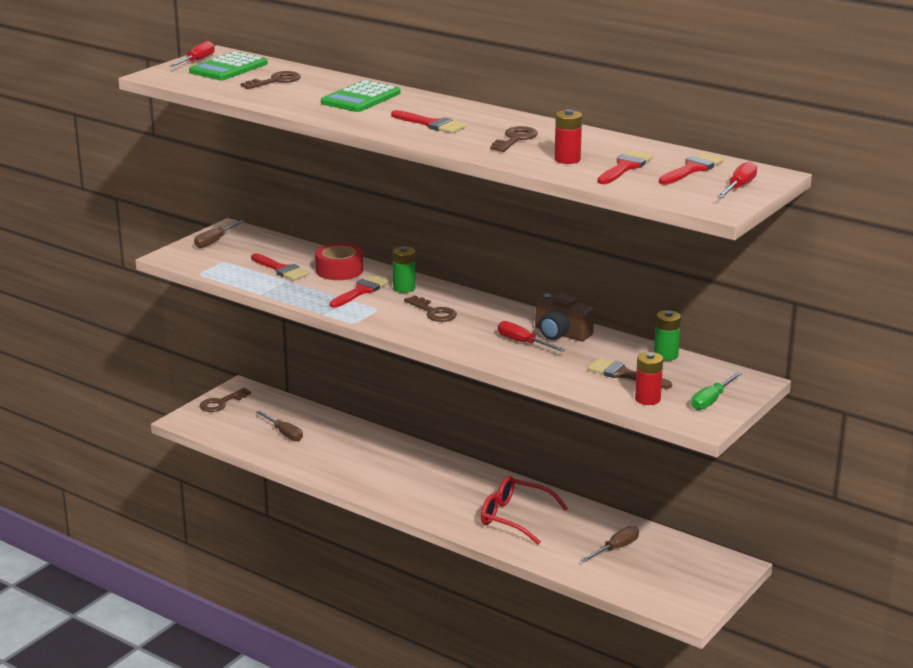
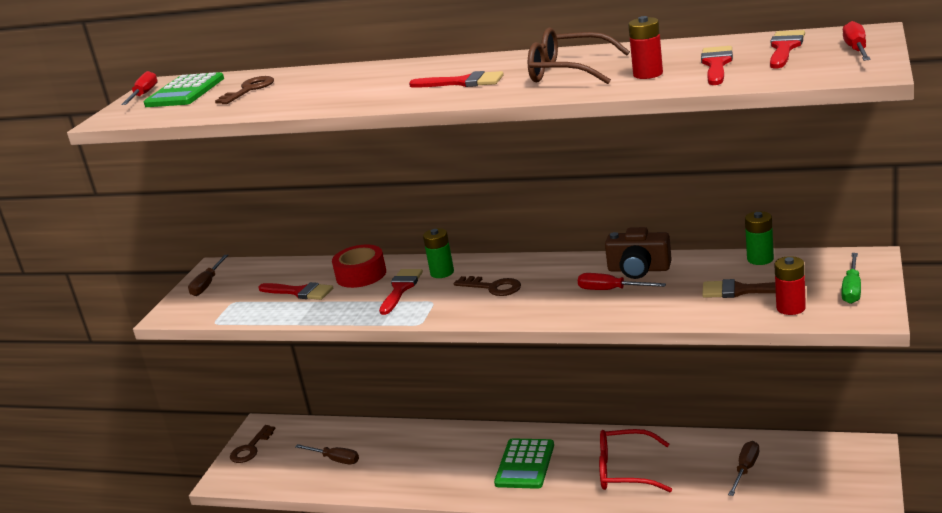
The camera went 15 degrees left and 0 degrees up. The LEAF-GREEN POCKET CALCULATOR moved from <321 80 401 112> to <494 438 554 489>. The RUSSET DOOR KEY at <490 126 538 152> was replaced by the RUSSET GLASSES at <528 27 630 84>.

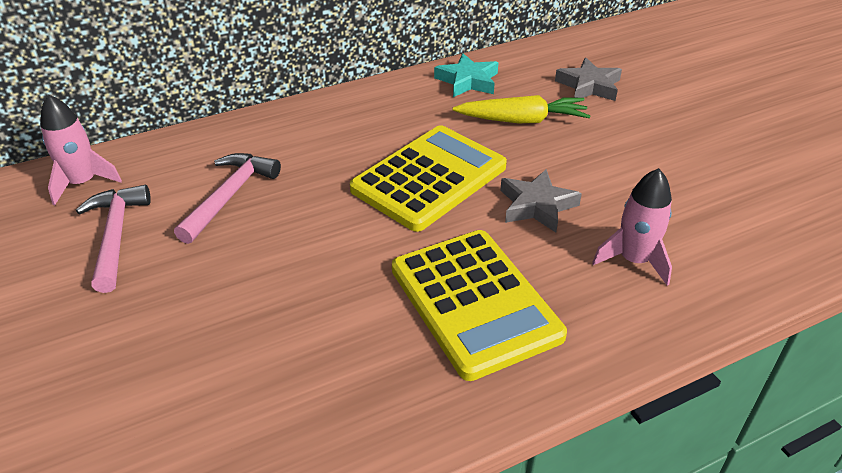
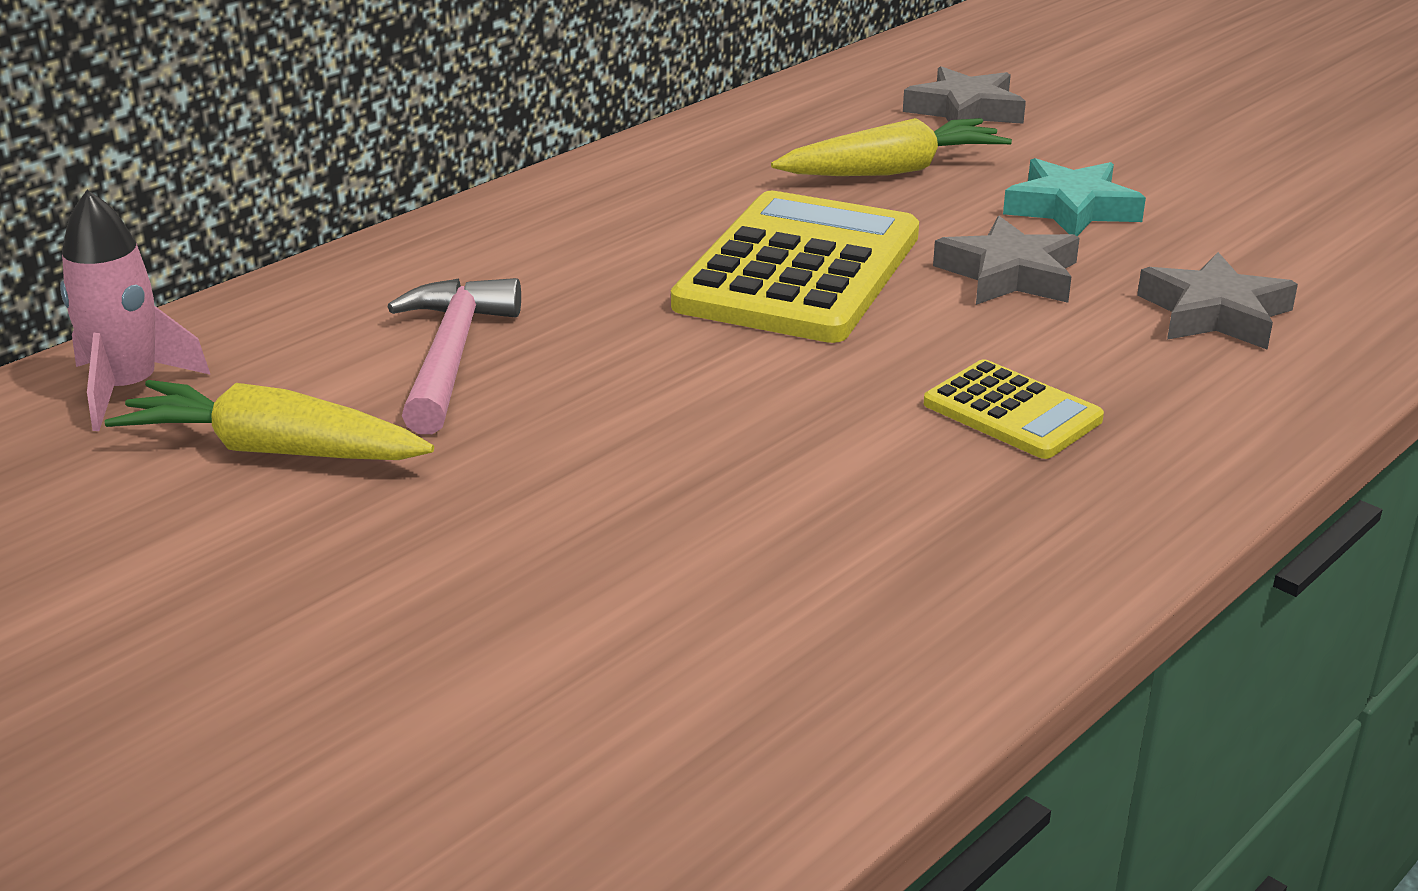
The camera went 20 degrees left and 10 degrees down. The AQUA STAR moved from <434 53 498 97> to <1003 158 1146 236>. The ROSY ROCKET at <592 168 672 286> was replaced by the GREY STAR at <1137 252 1298 350>. The ROSY HAMMER at <76 185 151 293> was replaced by the GOLDEN TOY CARROT at <104 380 434 460>. The GOLDEN POCKET CALCULATOR at <392 230 567 381> changed to 0.51 times the size.

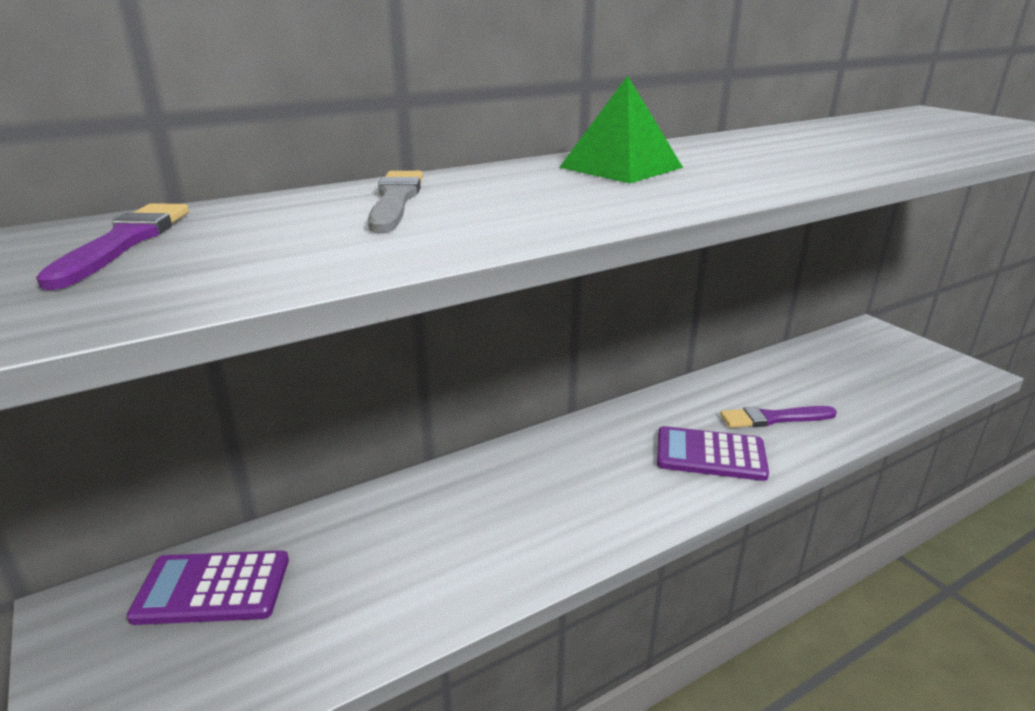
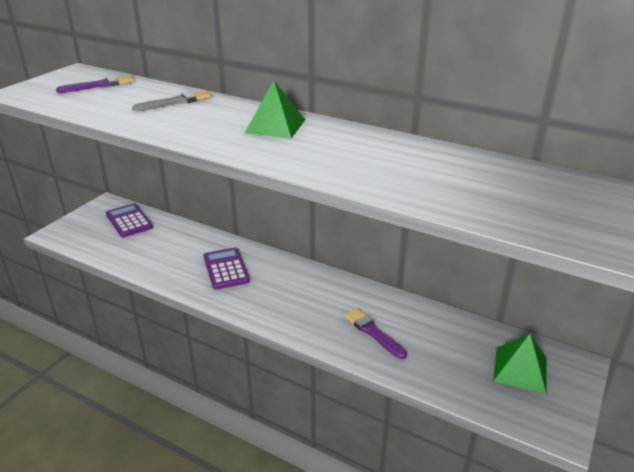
The camera went 60 degrees right and 5 degrees up. The PURPLE POCKET CALCULATOR moved from <657 426 769 481> to <204 248 250 290>. The LEAF-GREEN SOLID PYRAMID at <493 334 547 394> appeared.

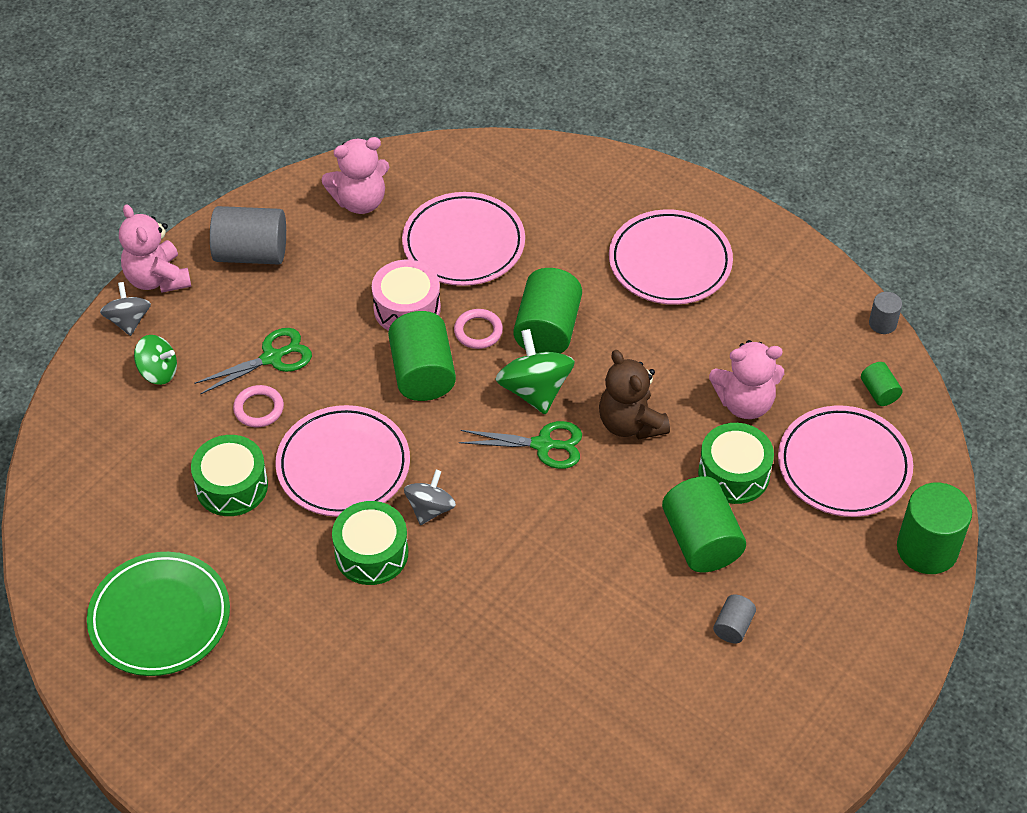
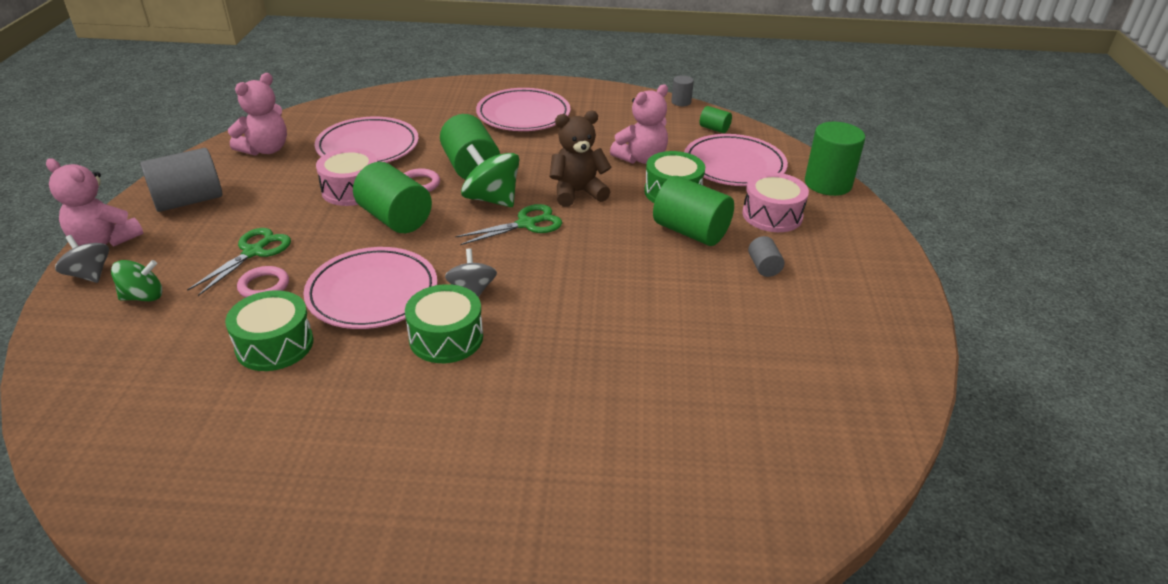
The camera went 35 degrees left and 15 degrees down. The RUSSET TEDDY at <599 350 670 440> turned 135 degrees clockwise. The LEAF-GREEN PLATE at <87 552 230 676> disappeared. The ROSY DRUM at <742 172 809 232> appeared.

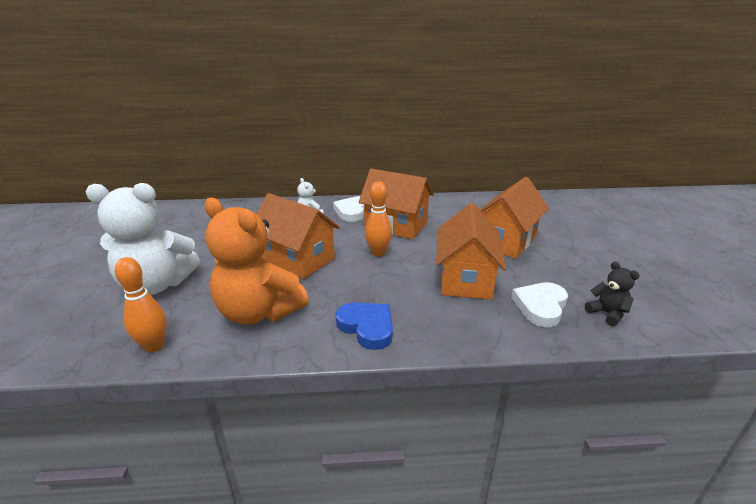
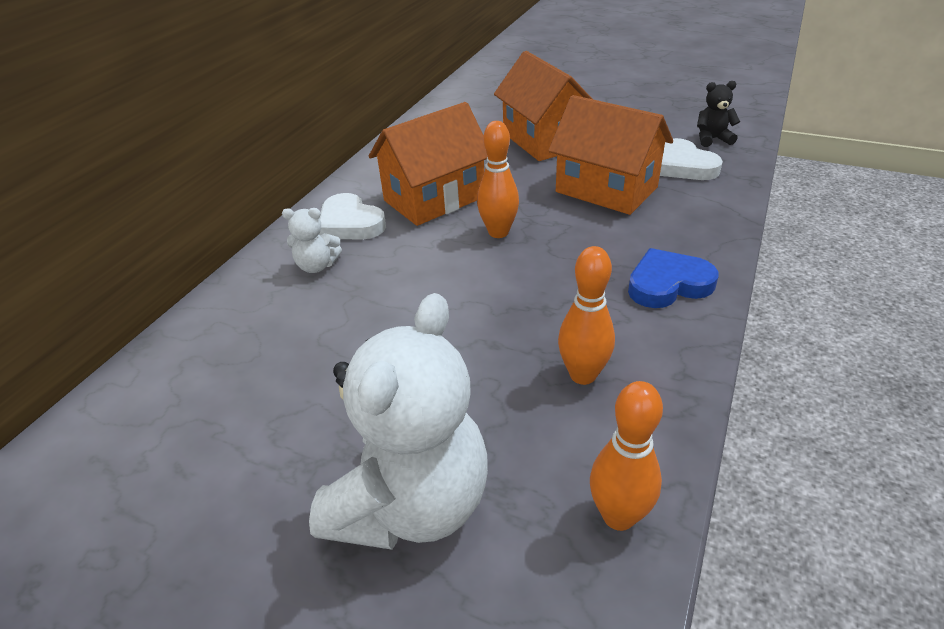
The camera went 60 degrees left and 10 degrees up. The BRIGHT ORANGE HOUSE at <257 193 340 279> disappeared. The BRIGHT ORANGE TEDDY at <205 198 309 325> was replaced by the BRIGHT ORANGE SKITTLE at <558 246 615 385>.

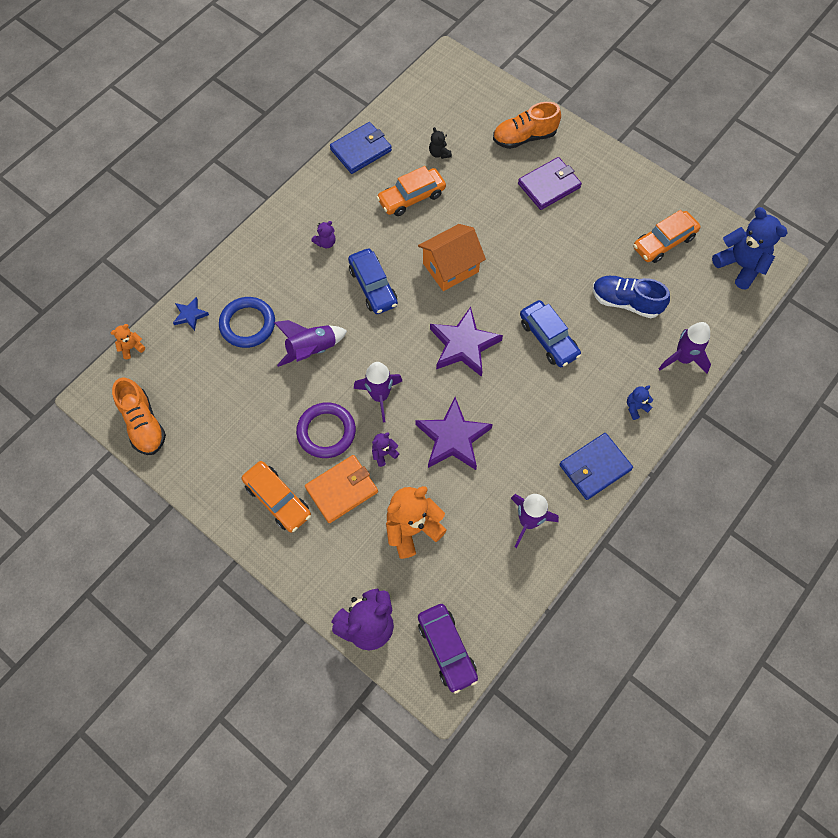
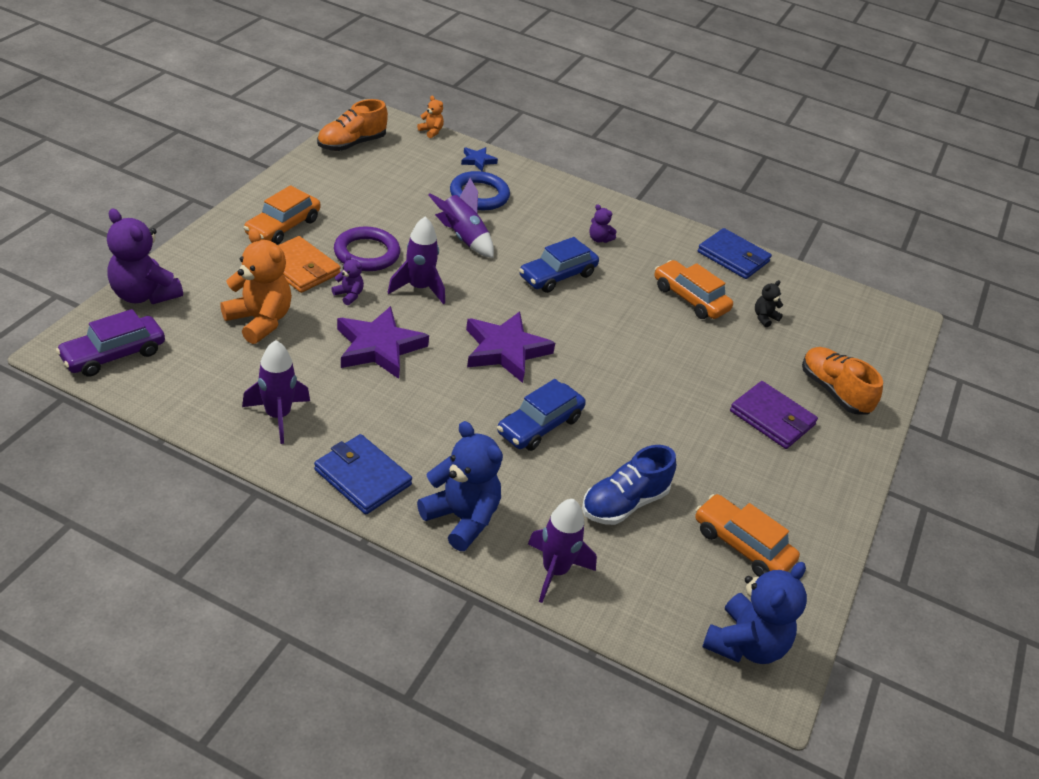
The camera went 70 degrees right and 25 degrees down. The BRIGHT ORANGE HOUSE at <418 224 486 291> disappeared. The BLUE SHOE at <593 276 670 318> turned 135 degrees counterclockwise. The BLUE TEDDY at <627 385 653 420> changed to 2.12 times the size.

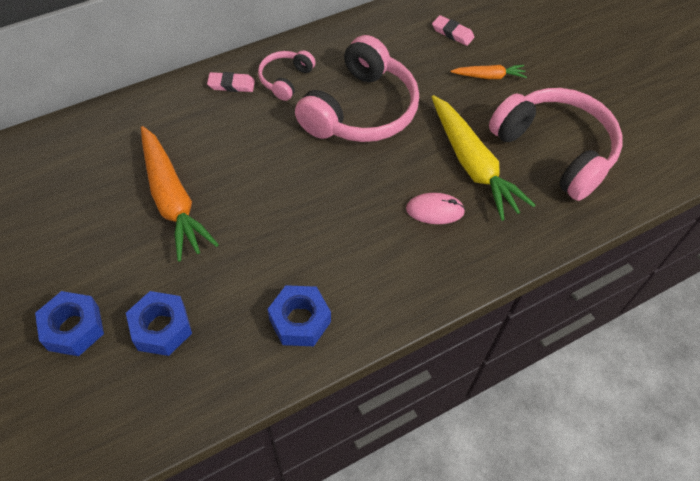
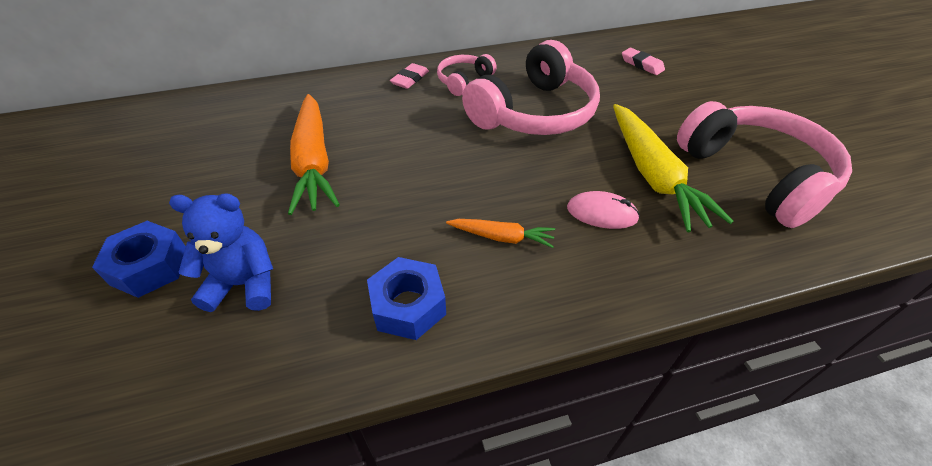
The camera went 15 degrees right and 10 degrees down. The BRIGHT ORANGE TOY CARROT moved from <451 65 527 79> to <446 219 555 248>. The ROSY PENCIL ERASER at <207 72 255 92> turned 75 degrees counterclockwise. The BLUE HEX NUT at <126 291 192 356> was replaced by the BLUE TEDDY at <169 193 273 312>.

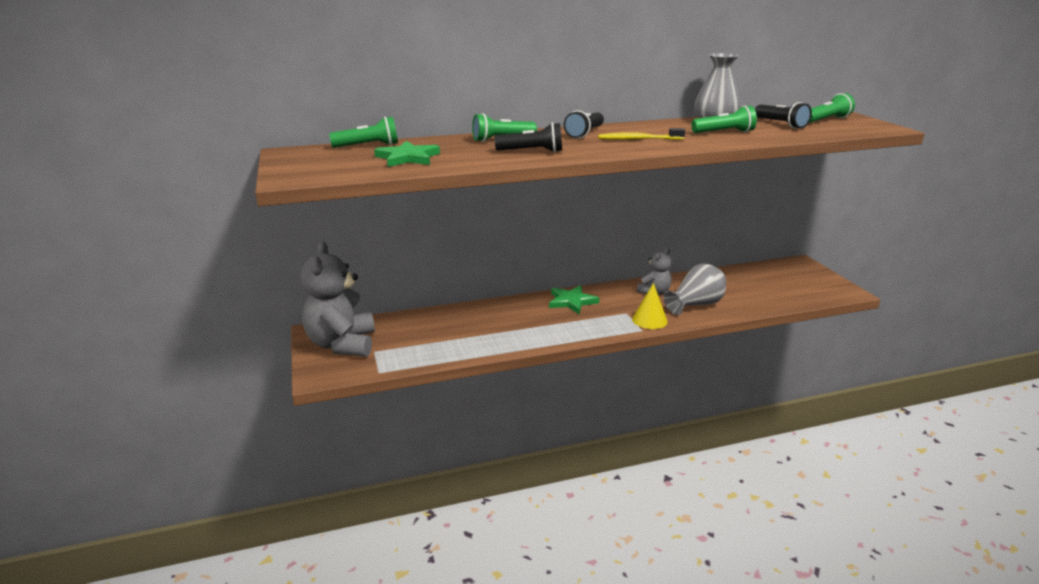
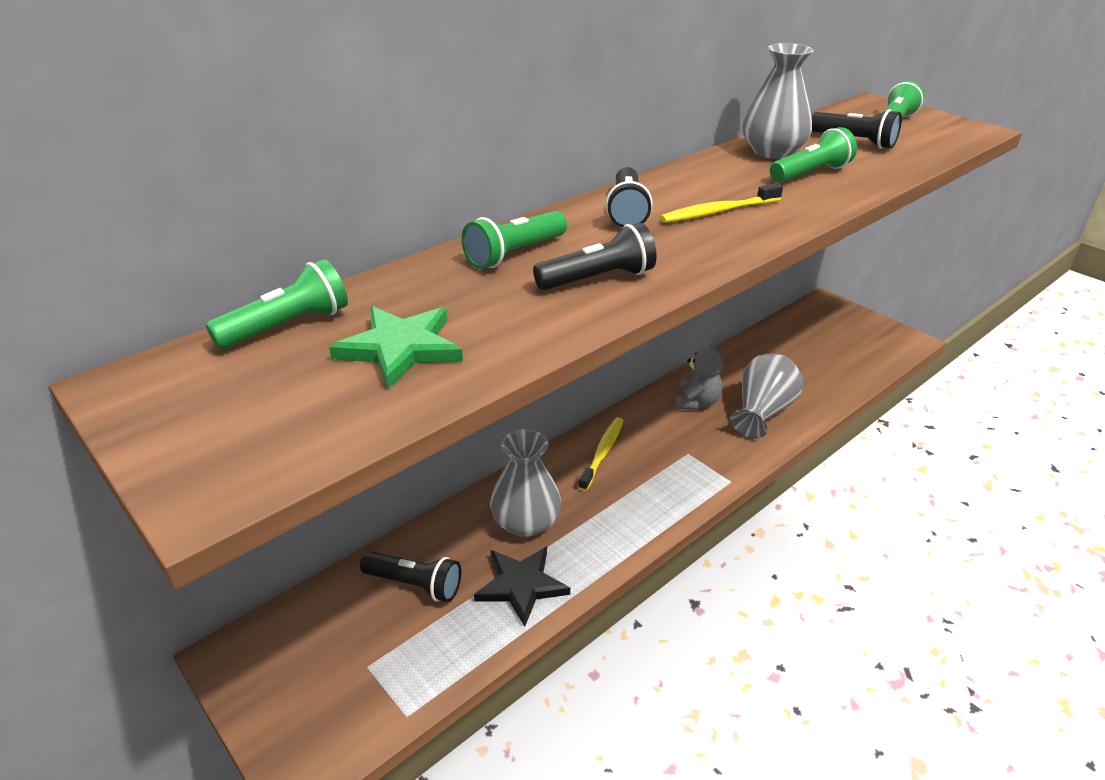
The camera went 25 degrees left and 10 degrees up. The GREY TEDDY at <301 242 375 357> disappeared. The GOLDEN CONE SHAPE at <632 283 668 329> disappeared. The LEAF-GREEN STAR at <549 285 599 314> was replaced by the GOLDEN DENTAL BRUSH at <578 417 623 491>. The GREY FLOWER VASE at <490 429 561 537> appeared. The BLACK STAR at <474 547 570 627> appeared. The BLACK TORCH at <360 551 461 602> appeared.

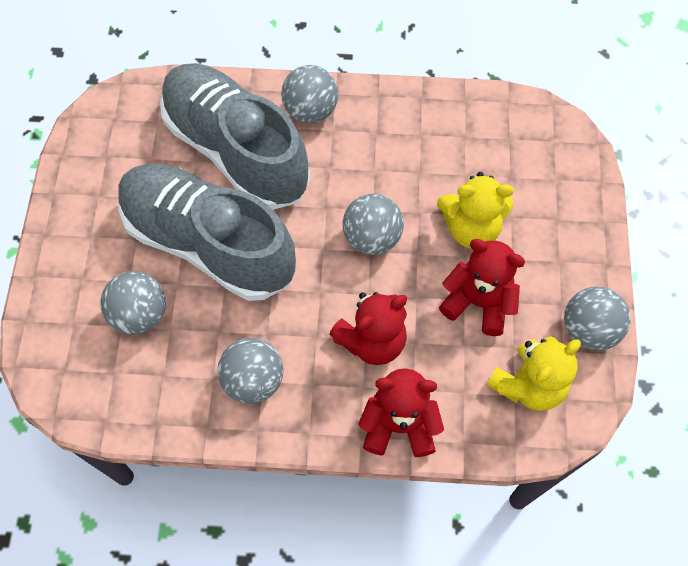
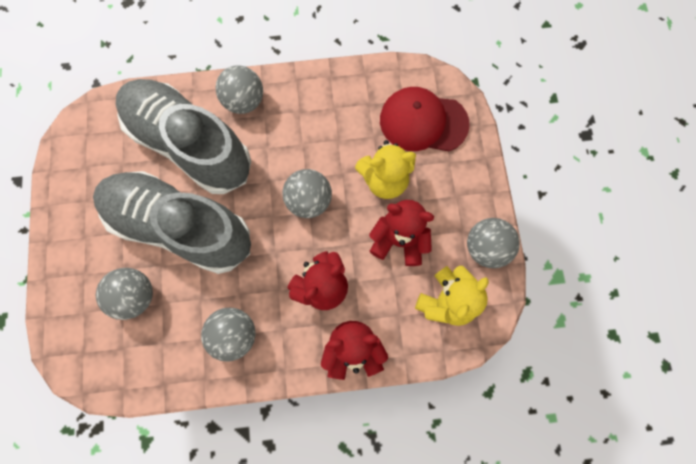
The camera went 10 degrees left and 10 degrees up. The SCARLET BASEBALL CAP at <380 87 470 151> appeared.

